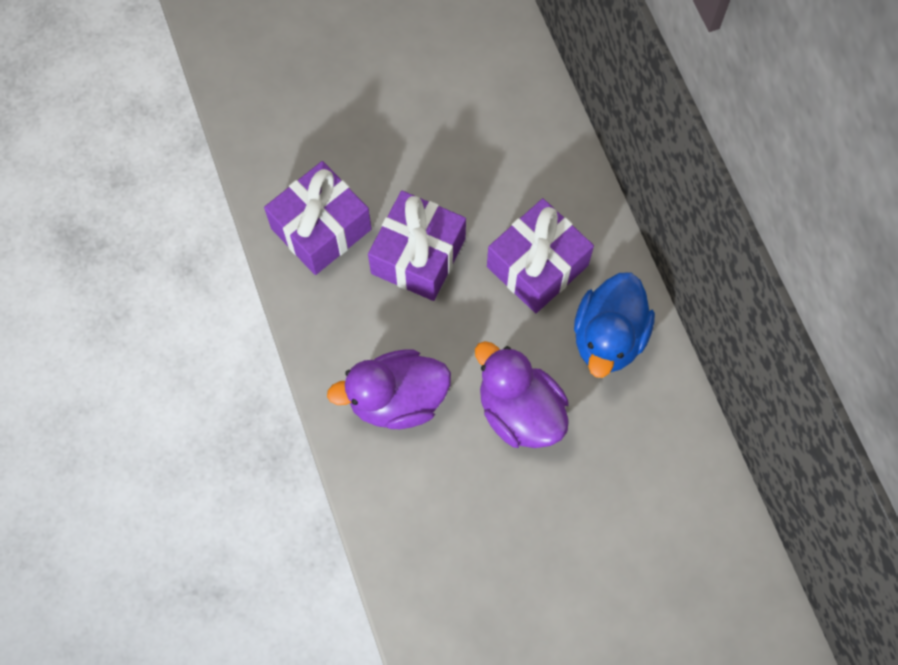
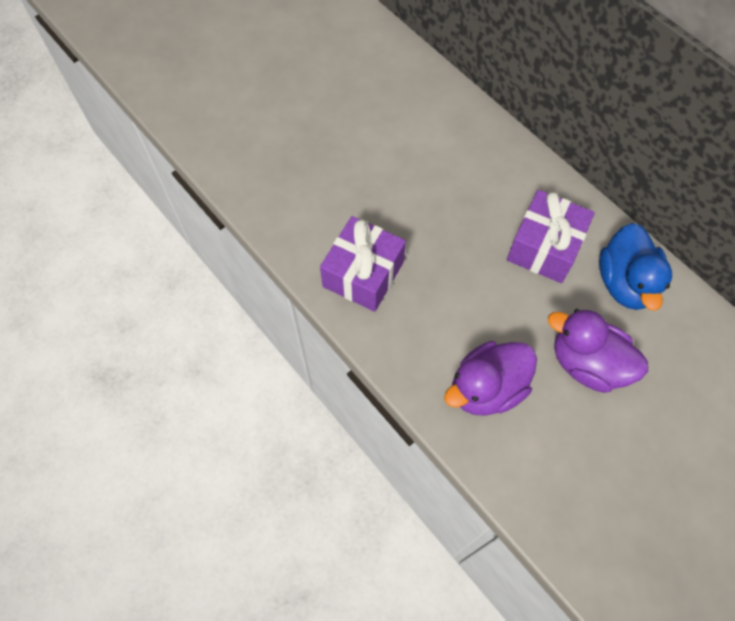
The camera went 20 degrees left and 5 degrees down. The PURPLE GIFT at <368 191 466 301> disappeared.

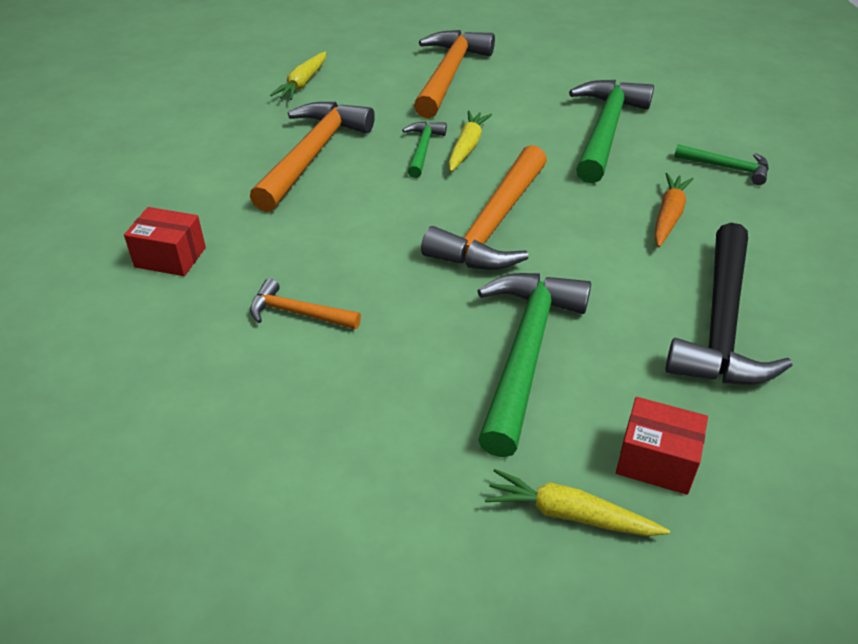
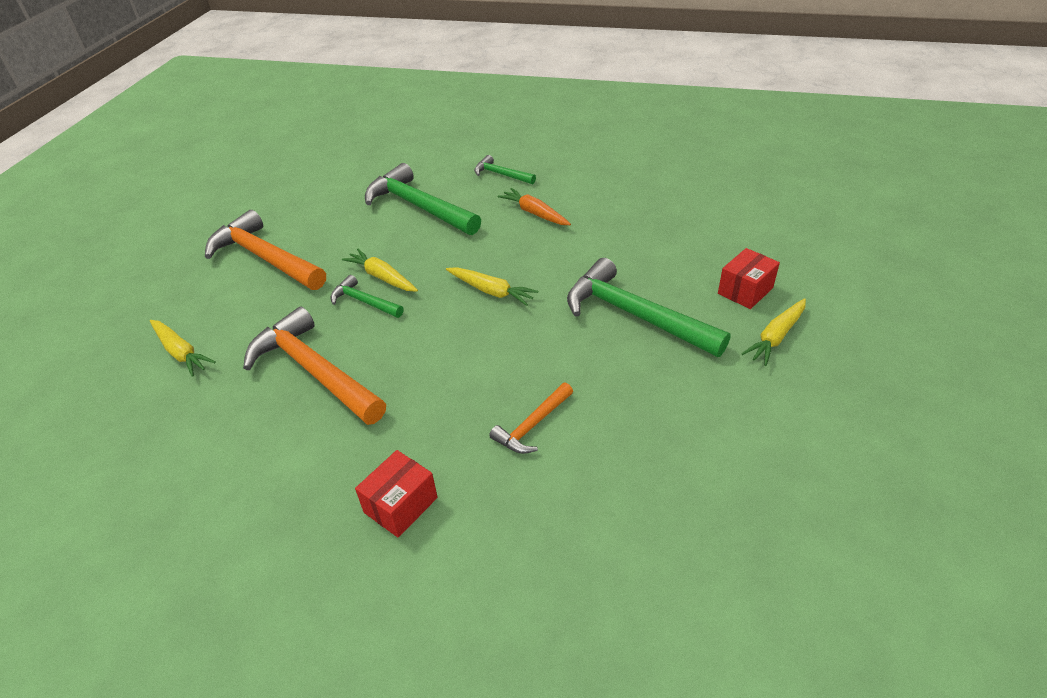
The camera went 65 degrees left and 0 degrees up. The LEAF-GREEN HAMMER at <674 144 769 185> turned 105 degrees counterclockwise. The BRIGHT ORANGE HAMMER at <421 145 547 270> was replaced by the GOLDEN TOY CARROT at <446 267 538 306>. The BLACK HAMMER at <666 223 792 385> disappeared.

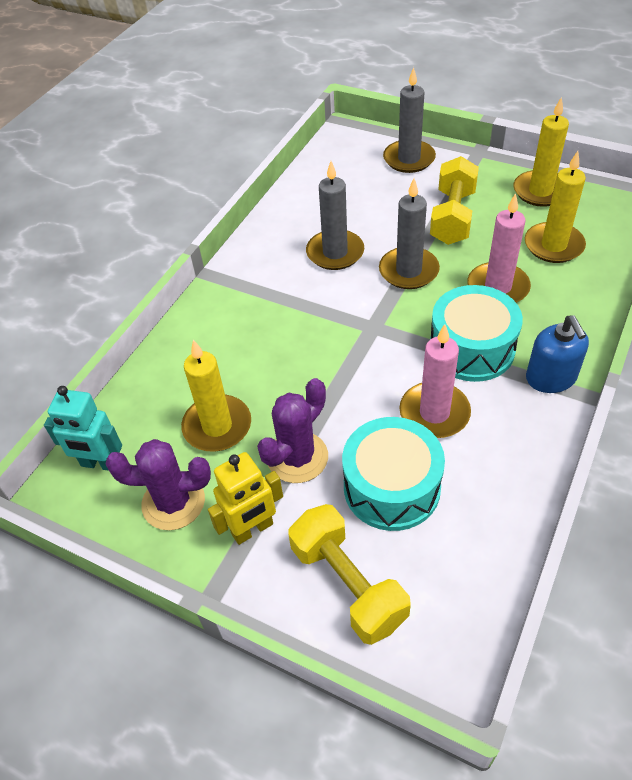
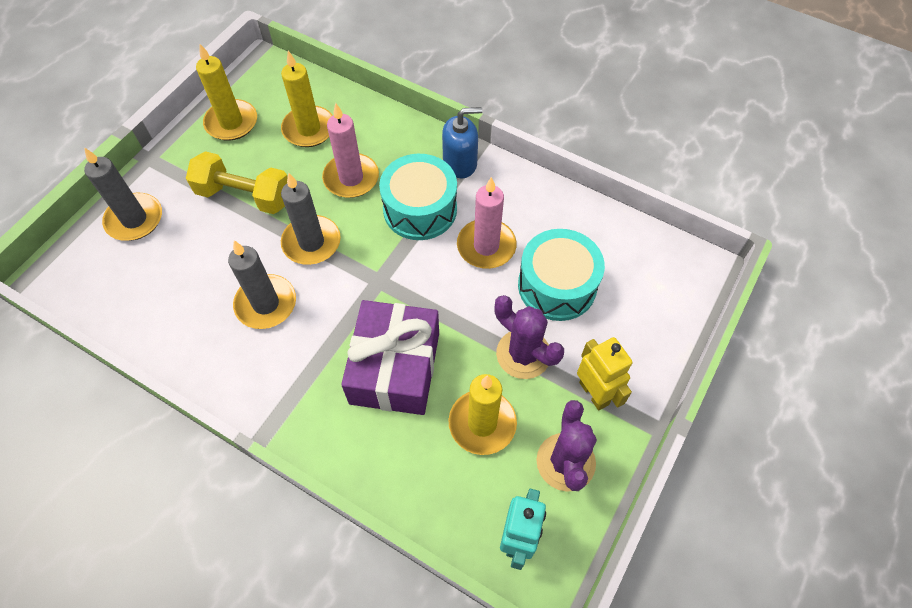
The camera went 90 degrees left and 10 degrees up. The GOLDEN HAND WEIGHT at <288 504 411 645> disappeared. The PURPLE GIFT at <341 300 439 415> appeared.

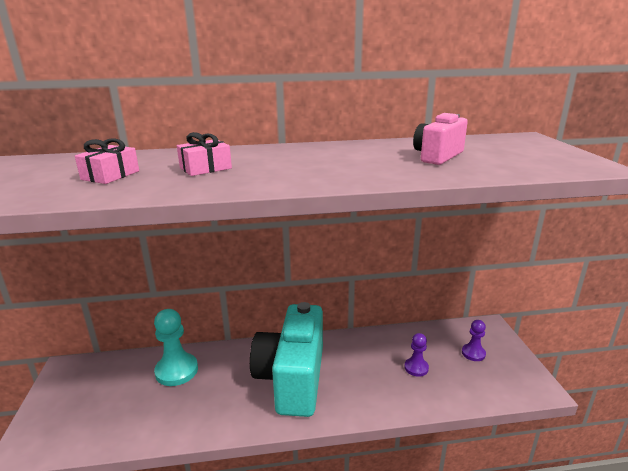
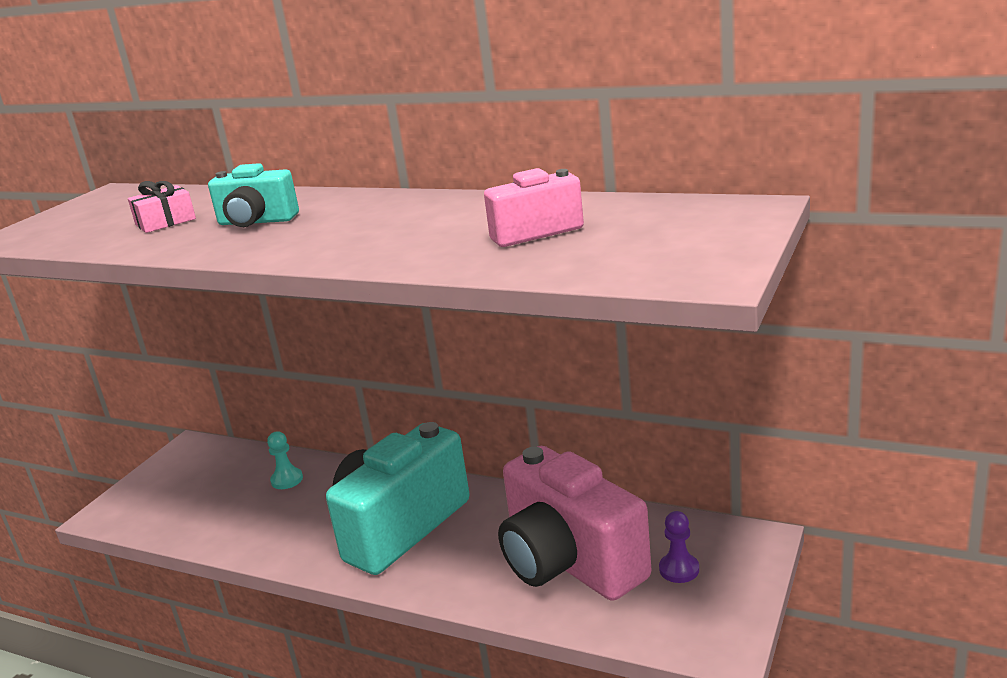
The camera went 35 degrees right and 0 degrees up. The ROSY GIFT at <177 132 232 176> was replaced by the AQUA COMPACT CAMERA at <208 163 299 227>. The AQUA CHESS PAWN at <154 309 198 386> changed to 0.57 times the size. The PURPLE CHESS PAWN at <404 333 429 377> was replaced by the ROSY COMPACT CAMERA at <498 446 652 601>.

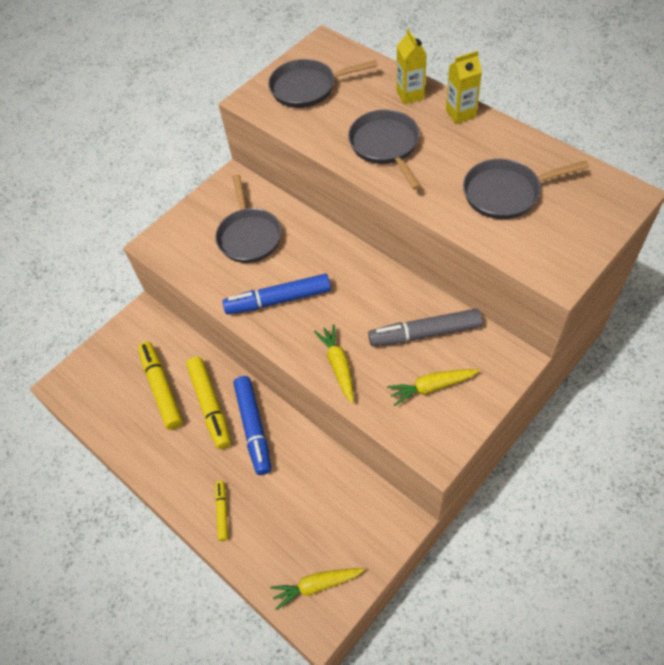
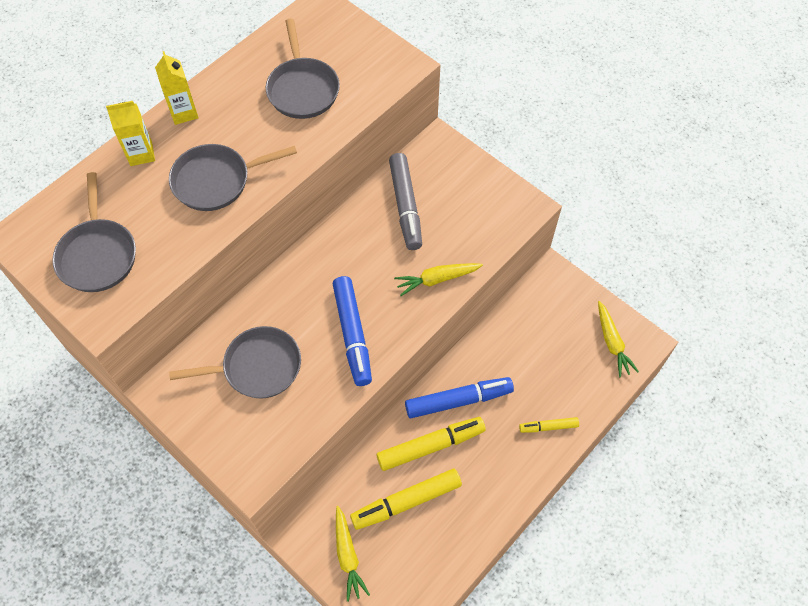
The camera went 95 degrees left and 5 degrees up. The GOLDEN TOY CARROT moved from <387 369 480 406> to <336 506 370 602>.

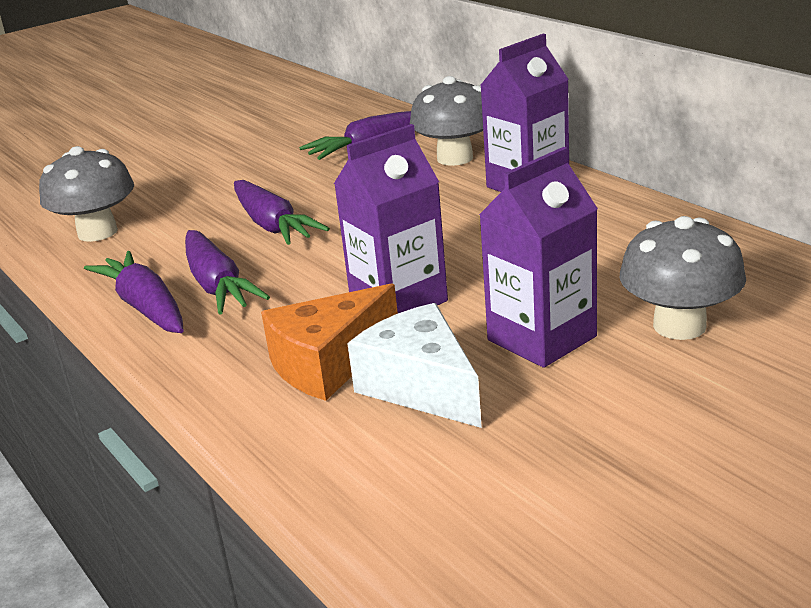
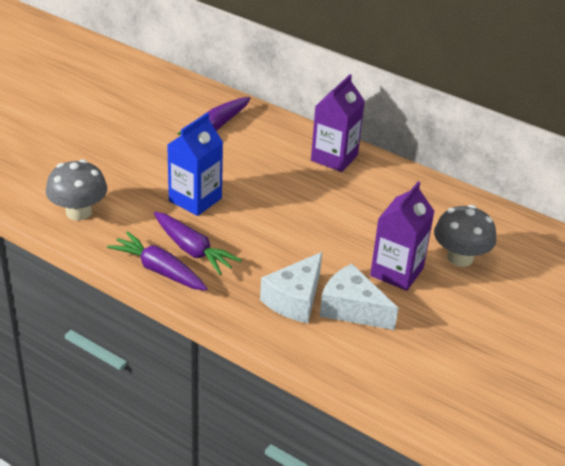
The camera went 25 degrees left and 10 degrees up. The GREY FUNGUS at <410 76 483 166> disappeared. The PURPLE CARTON at <334 124 448 313> disappeared. The PURPLE TOY CARROT at <234 180 330 245> was replaced by the BLUE CARTON at <167 113 223 216>. The BRIGHT ORANGE PIECE OF CHEESE at <261 283 398 401> became the SNOW-WHITE PIECE OF CHEESE at <260 252 322 323>.

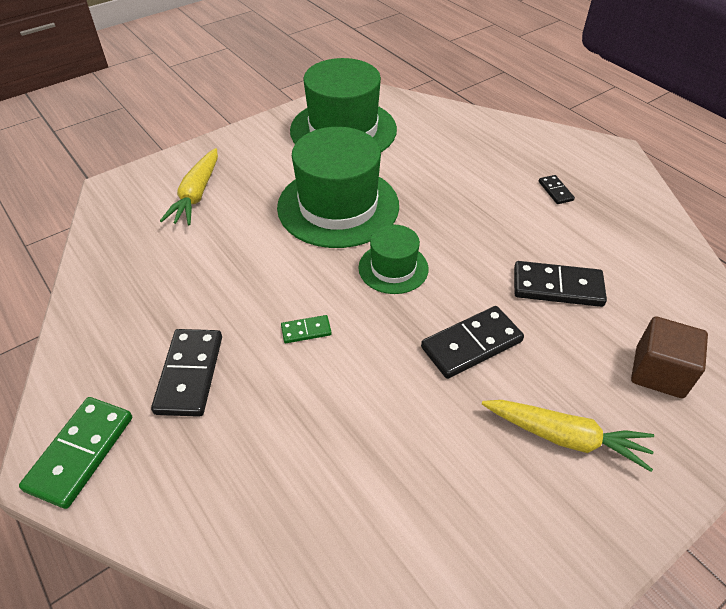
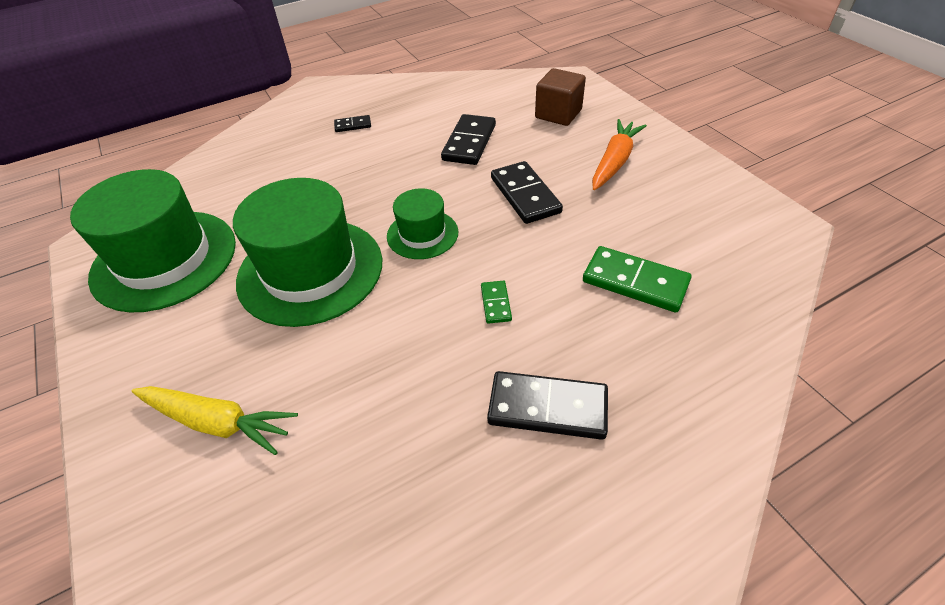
The camera went 80 degrees left and 0 degrees up. The LEAF-GREEN DOMINO PIECE moved from <19 397 132 509> to <583 246 691 312>. The GOLDEN TOY CARROT at <482 400 654 472> became the BRIGHT ORANGE TOY CARROT at <592 119 647 190>.

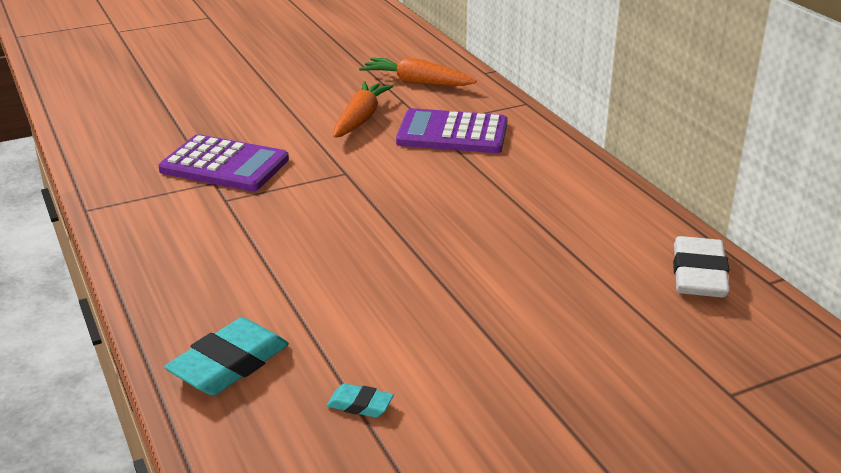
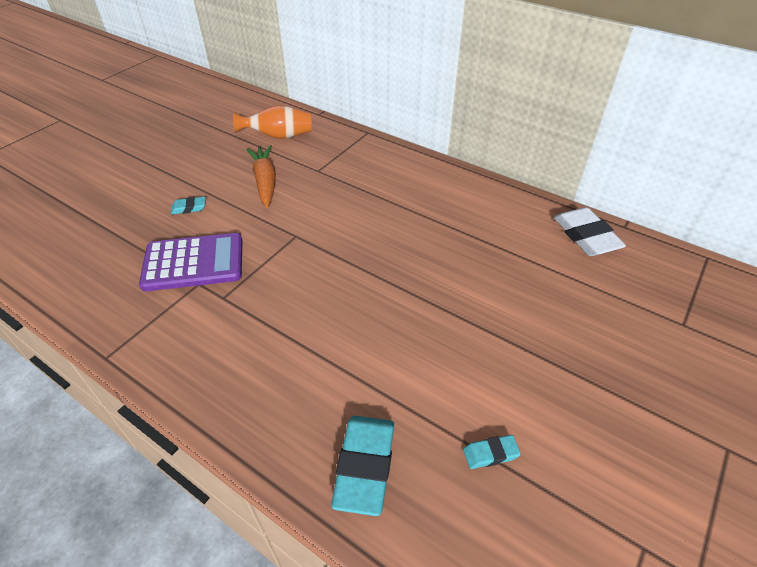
The camera went 30 degrees left and 15 degrees up. The BRIGHT ORANGE TOY CARROT at <359 57 476 86> was replaced by the BRIGHT ORANGE FLOWER VASE at <233 105 312 139>. The PURPLE POCKET CALCULATOR at <396 108 508 153> disappeared. The AQUA PENCIL ERASER at <171 197 205 214> appeared.

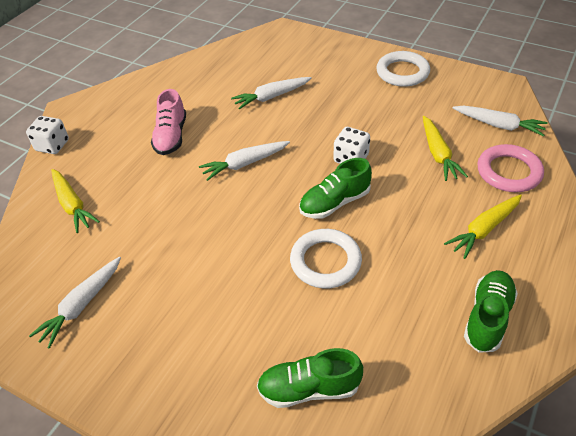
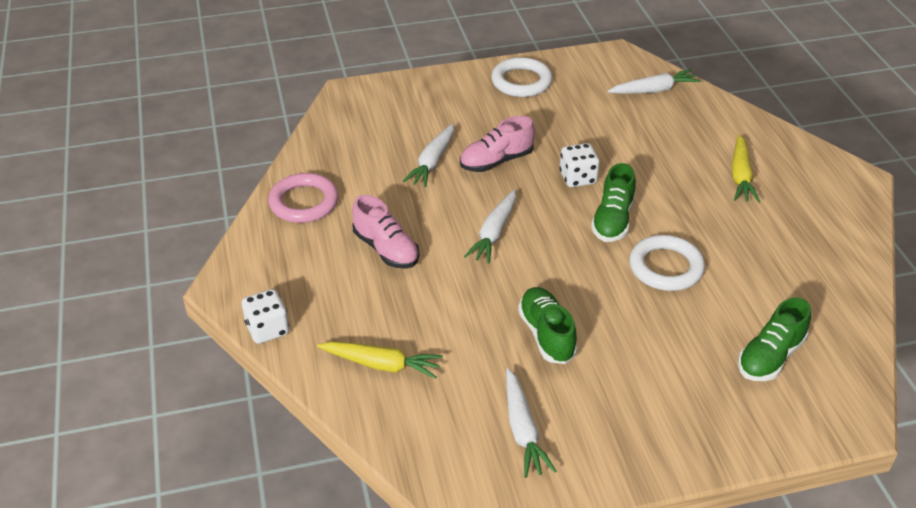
The camera went 45 degrees left and 5 degrees down. The GOLDEN TOY CARROT at <423 116 468 181> disappeared. The ROSY TORUS moved from <477 144 544 192> to <268 173 339 223>. The LEAF-GREEN SHOE moved from <464 270 518 353> to <518 287 577 364>. The ROSY SHOE at <460 116 535 172> appeared.

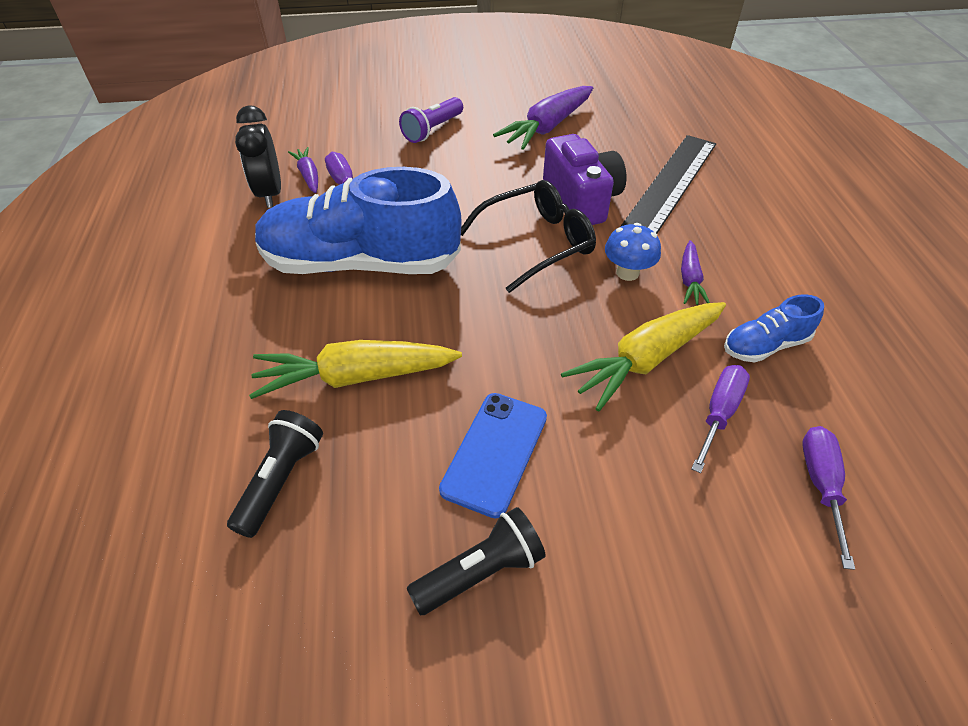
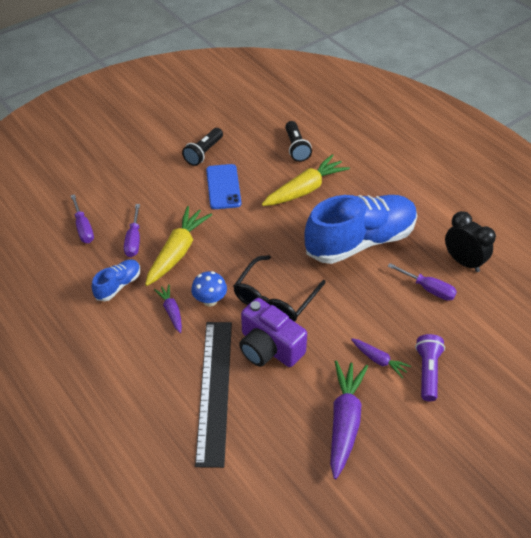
The camera went 150 degrees right and 0 degrees up. The PURPLE TOY CARROT moved from <288 147 318 193> to <351 338 411 378>.

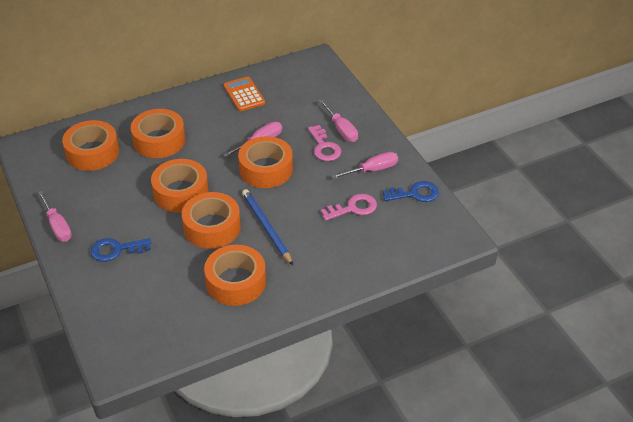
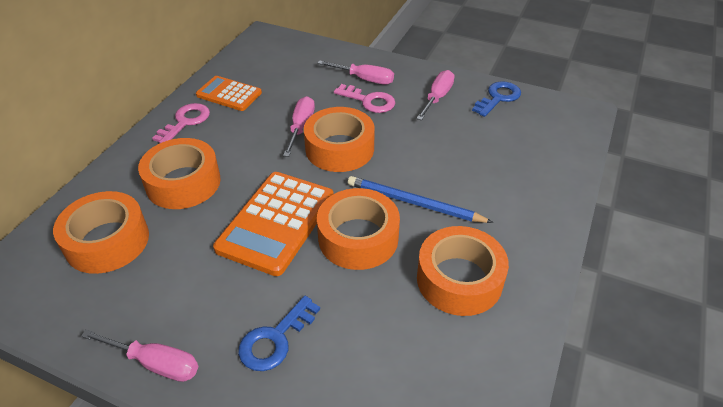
The camera went 40 degrees left and 0 degrees up. The BRIGHT ORANGE STICKY TAPE at <151 159 209 212> was replaced by the BRIGHT ORANGE POCKET CALCULATOR at <213 172 334 276>. The ROSY DOOR KEY moved from <321 194 377 221> to <152 103 210 143>.

